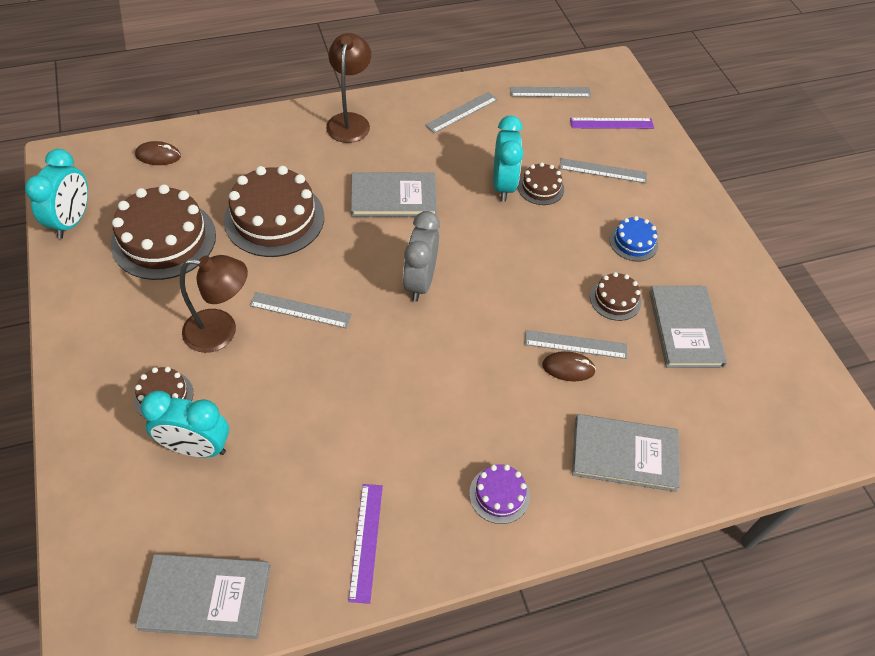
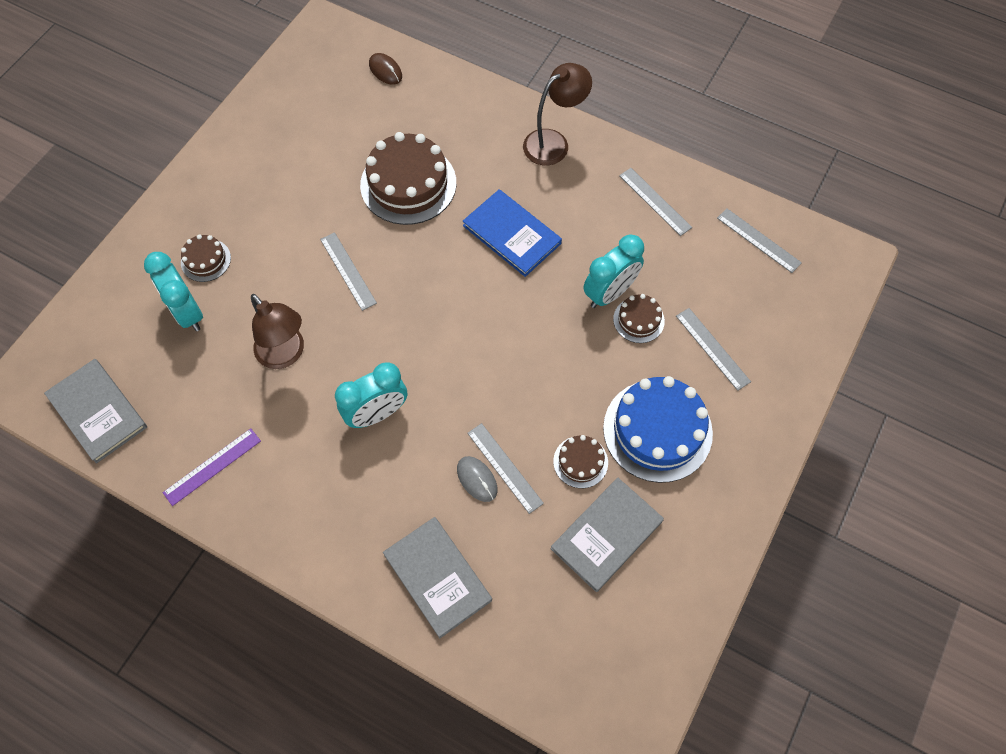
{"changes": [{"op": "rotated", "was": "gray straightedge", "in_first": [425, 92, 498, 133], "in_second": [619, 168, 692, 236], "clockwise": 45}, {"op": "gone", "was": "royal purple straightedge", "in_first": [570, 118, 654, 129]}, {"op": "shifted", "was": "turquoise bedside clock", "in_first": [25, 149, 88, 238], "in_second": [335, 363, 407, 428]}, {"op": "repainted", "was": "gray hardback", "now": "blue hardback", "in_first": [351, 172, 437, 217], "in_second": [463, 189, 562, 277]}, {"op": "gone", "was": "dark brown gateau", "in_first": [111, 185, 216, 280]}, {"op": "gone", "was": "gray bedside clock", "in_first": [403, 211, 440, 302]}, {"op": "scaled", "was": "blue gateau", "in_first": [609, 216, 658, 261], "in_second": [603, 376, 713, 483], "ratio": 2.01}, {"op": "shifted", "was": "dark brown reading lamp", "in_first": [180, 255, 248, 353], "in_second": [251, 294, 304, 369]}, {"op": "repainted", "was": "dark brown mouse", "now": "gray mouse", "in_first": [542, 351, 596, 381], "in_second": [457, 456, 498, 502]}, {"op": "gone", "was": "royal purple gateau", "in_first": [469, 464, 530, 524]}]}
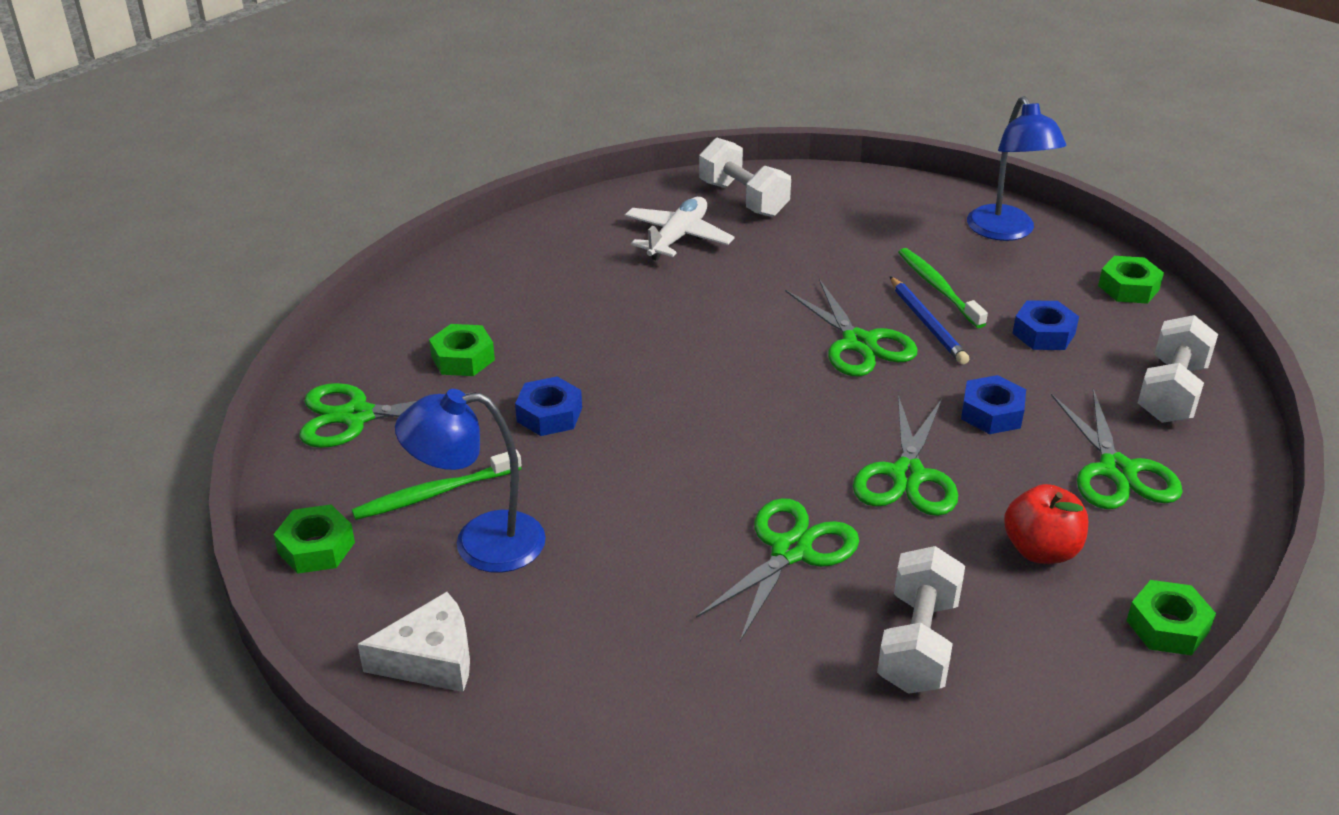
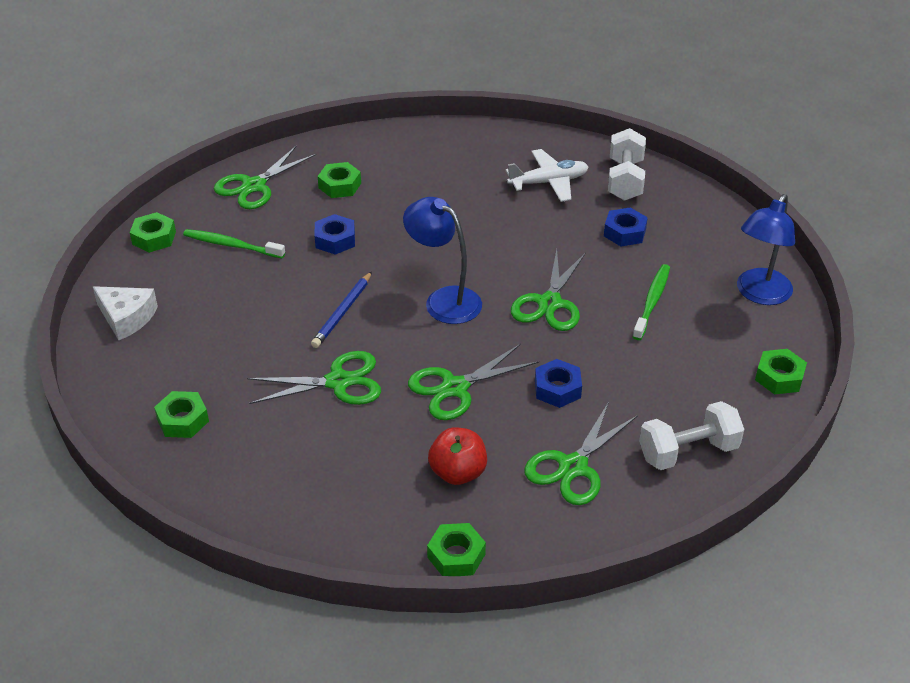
{"changes": [{"op": "shifted", "was": "blue lead pencil", "in_first": [890, 276, 969, 364], "in_second": [311, 271, 372, 348]}, {"op": "shifted", "was": "blue hex nut", "in_first": [1012, 300, 1079, 350], "in_second": [604, 207, 648, 246]}, {"op": "rotated", "was": "leaf-green scissors", "in_first": [299, 383, 477, 448], "in_second": [214, 145, 316, 209], "clockwise": -90}, {"op": "shifted", "was": "blue reading lamp", "in_first": [395, 389, 546, 573], "in_second": [403, 197, 482, 324]}, {"op": "gone", "was": "pure white hand weight", "in_first": [877, 546, 965, 694]}, {"op": "new", "now": "leaf-green hex nut", "in_second": [154, 391, 209, 438]}]}
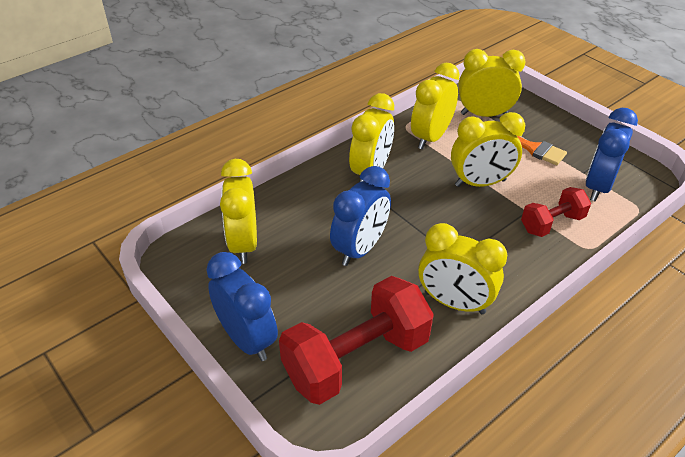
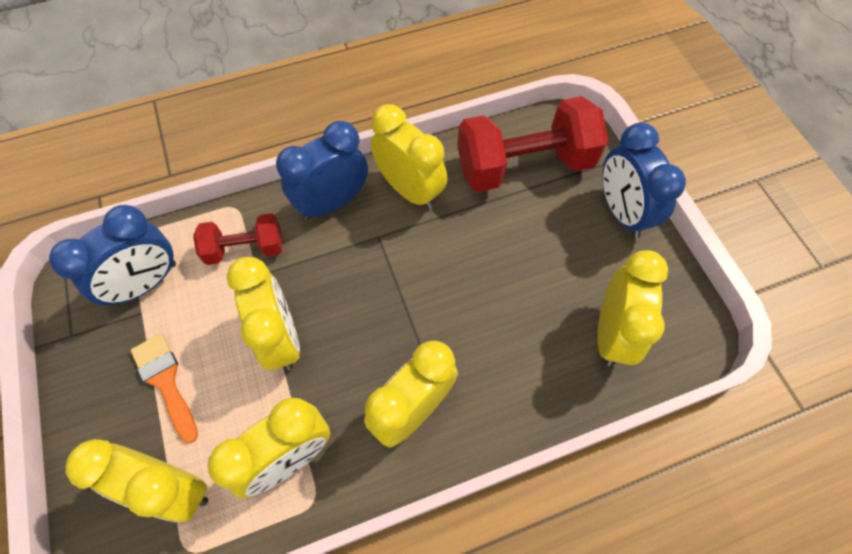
{"changes": [{"op": "rotated", "was": "bright yellow bedside clock", "in_first": [451, 112, 525, 187], "in_second": [226, 257, 300, 370], "clockwise": 60}, {"op": "shifted", "was": "blue bedside clock", "in_first": [330, 166, 391, 266], "in_second": [276, 121, 368, 220]}]}
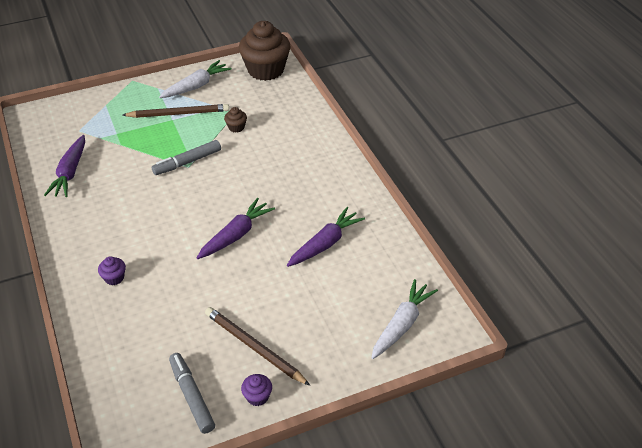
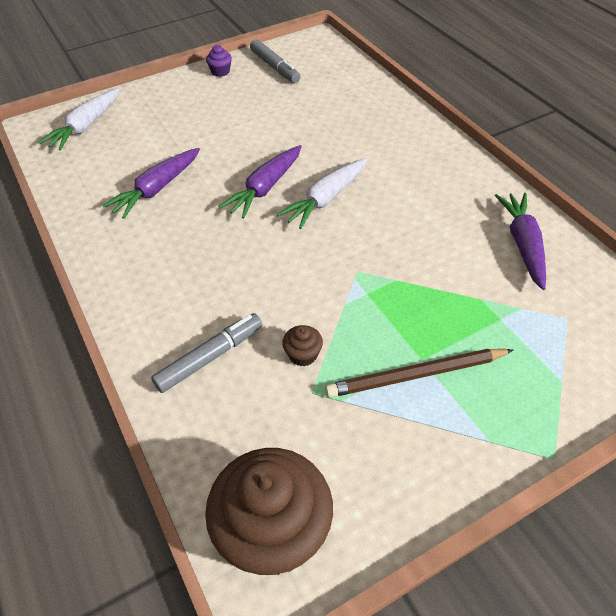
{"changes": [{"op": "shifted", "was": "pure white carrot", "in_first": [159, 60, 232, 98], "in_second": [277, 158, 368, 229]}, {"op": "shifted", "was": "gray felt pen", "in_first": [152, 140, 221, 175], "in_second": [151, 313, 262, 393]}, {"op": "gone", "was": "royal purple fairy cake", "in_first": [98, 256, 126, 285]}, {"op": "gone", "was": "dark brown lead pencil", "in_first": [205, 307, 310, 385]}]}
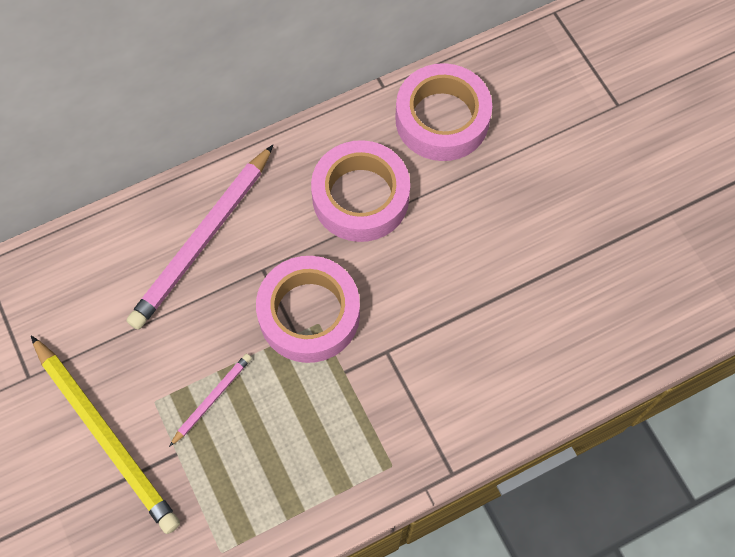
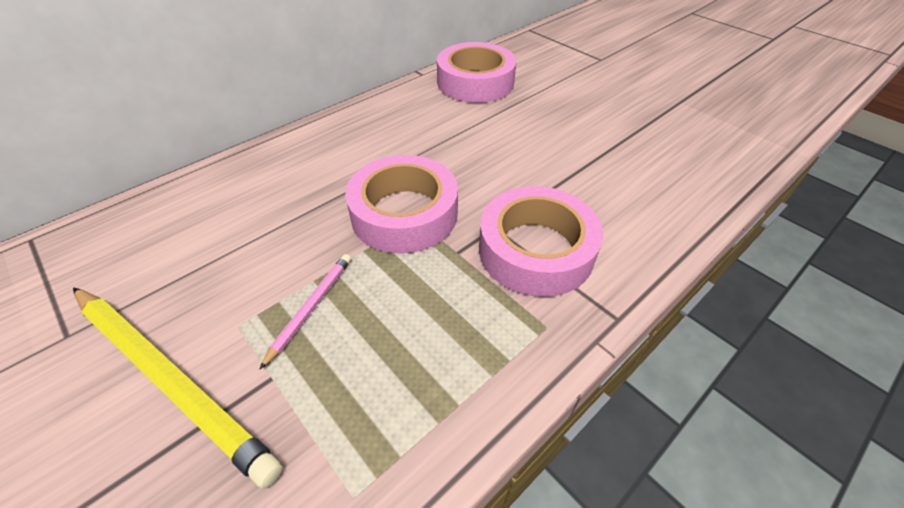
{"changes": [{"op": "shifted", "was": "rosy roll of tape", "in_first": [311, 140, 410, 242], "in_second": [479, 186, 603, 297]}, {"op": "gone", "was": "rosy lead pencil", "in_first": [127, 145, 273, 330]}]}
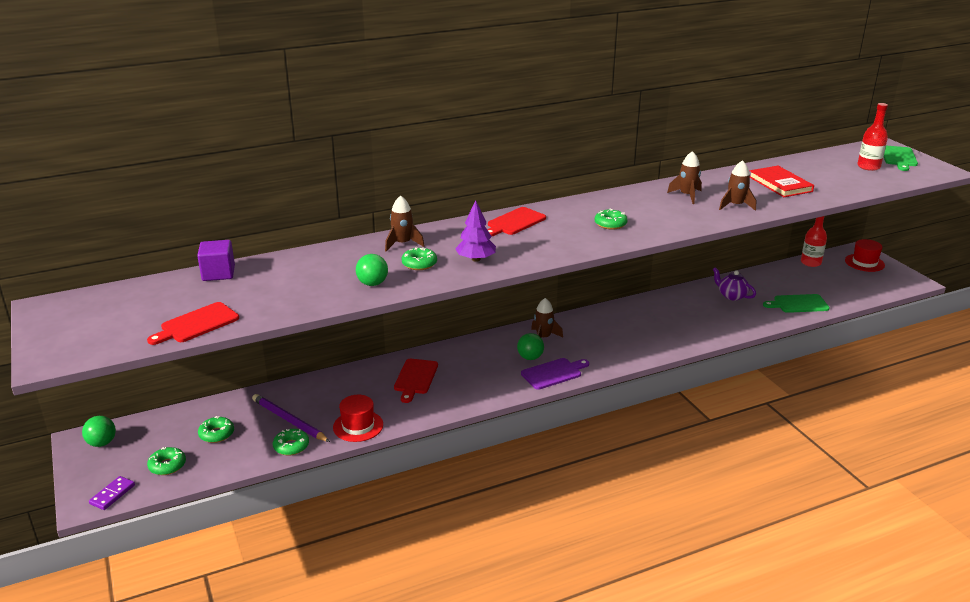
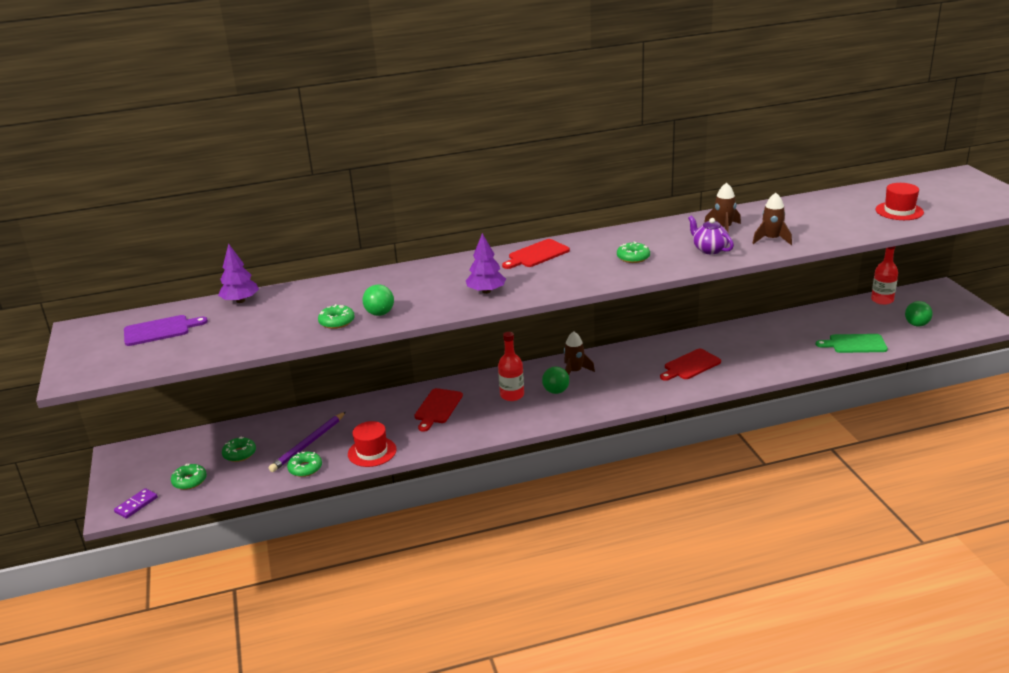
{"changes": [{"op": "shifted", "was": "scarlet drink bottle", "in_first": [857, 103, 888, 171], "in_second": [498, 332, 524, 401]}, {"op": "gone", "was": "leaf-green chopping board", "in_first": [884, 146, 918, 171]}, {"op": "gone", "was": "scarlet hardback", "in_first": [750, 166, 814, 197]}, {"op": "gone", "was": "dark brown rocket", "in_first": [385, 195, 424, 251]}, {"op": "shifted", "was": "scarlet tall hat", "in_first": [845, 239, 885, 272], "in_second": [875, 183, 924, 220]}, {"op": "swapped", "was": "royal purple solid cube", "now": "royal purple fir tree", "in_first": [197, 240, 235, 281], "in_second": [218, 244, 259, 303]}, {"op": "shifted", "was": "leaf-green doughnut", "in_first": [402, 247, 437, 270], "in_second": [318, 304, 355, 329]}, {"op": "shifted", "was": "royal purple teapot", "in_first": [713, 267, 756, 301], "in_second": [688, 215, 734, 254]}, {"op": "shifted", "was": "scarlet chopping board", "in_first": [147, 302, 239, 345], "in_second": [660, 349, 721, 381]}, {"op": "shifted", "was": "royal purple chopping board", "in_first": [521, 358, 589, 390], "in_second": [124, 315, 208, 346]}, {"op": "rotated", "was": "royal purple lead pencil", "in_first": [252, 394, 330, 442], "in_second": [269, 412, 346, 472], "clockwise": -105}, {"op": "shifted", "was": "leaf-green play ball", "in_first": [82, 416, 116, 447], "in_second": [905, 301, 933, 327]}]}
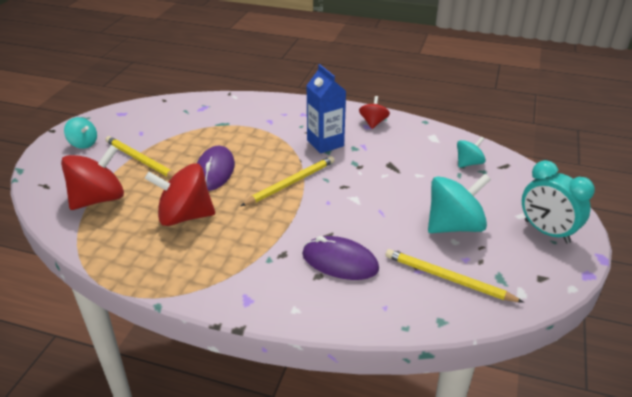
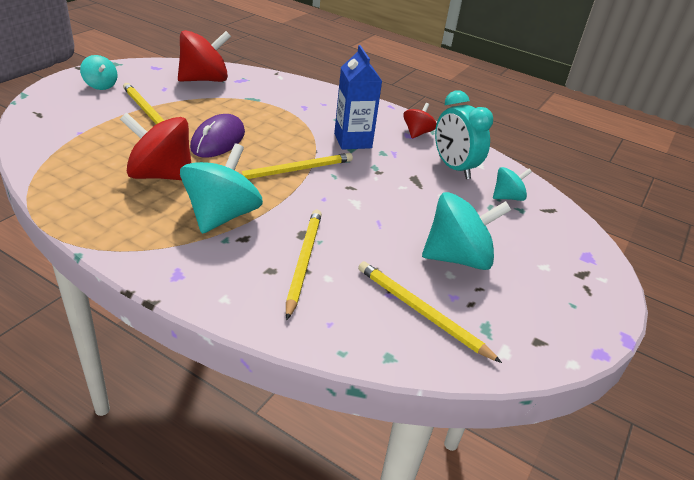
{"changes": [{"op": "shifted", "was": "scarlet whirligig", "in_first": [61, 145, 124, 210], "in_second": [178, 30, 231, 82]}, {"op": "shifted", "was": "turquoise bedside clock", "in_first": [522, 160, 595, 243], "in_second": [435, 91, 493, 179]}, {"op": "swapped", "was": "royal purple mouse", "now": "bright yellow lead pencil", "in_first": [302, 236, 379, 280], "in_second": [286, 210, 322, 320]}, {"op": "new", "now": "turquoise whirligig", "in_second": [180, 143, 263, 234]}]}
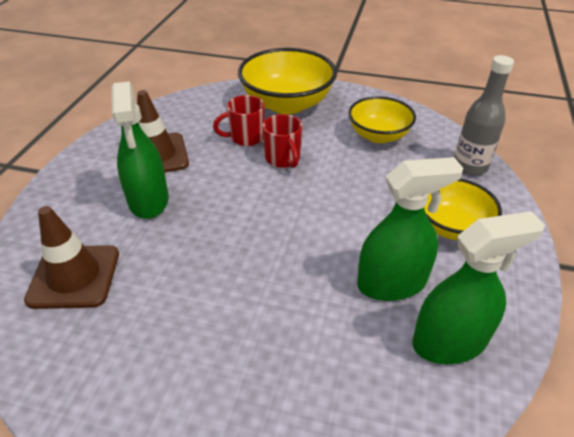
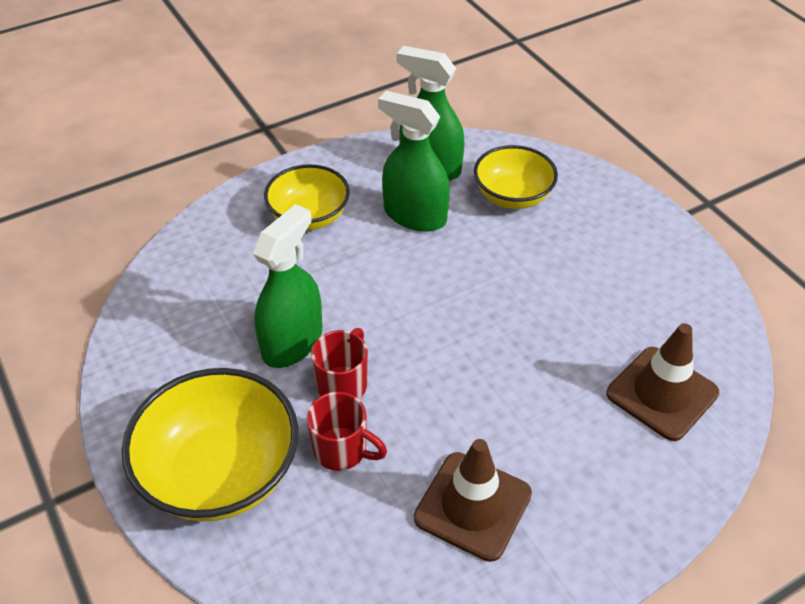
{"changes": [{"op": "gone", "was": "gray drink bottle", "in_first": [454, 55, 514, 176]}, {"op": "shifted", "was": "leaf-green spray cleaner", "in_first": [112, 81, 169, 219], "in_second": [253, 204, 322, 368]}, {"op": "shifted", "was": "bright yellow serving bowl", "in_first": [348, 96, 416, 143], "in_second": [474, 145, 558, 209]}]}
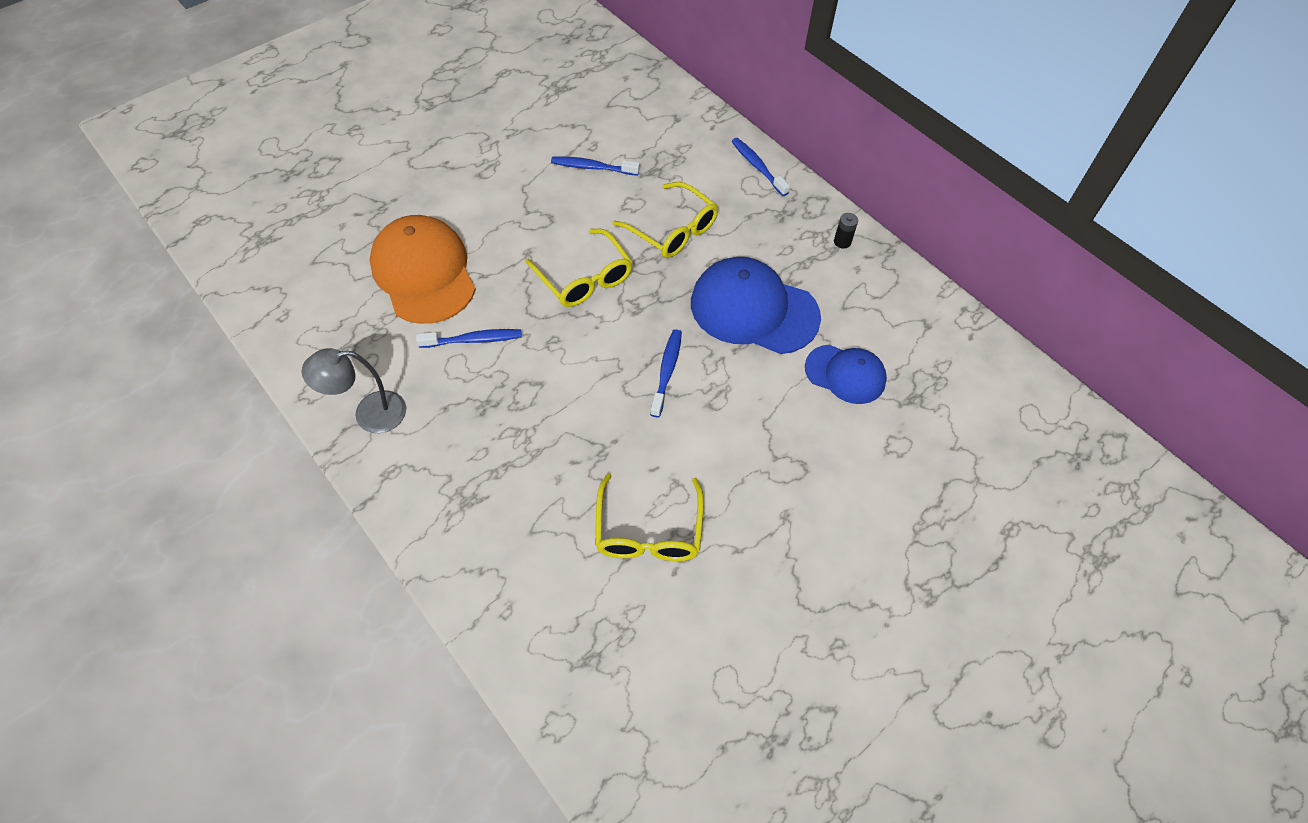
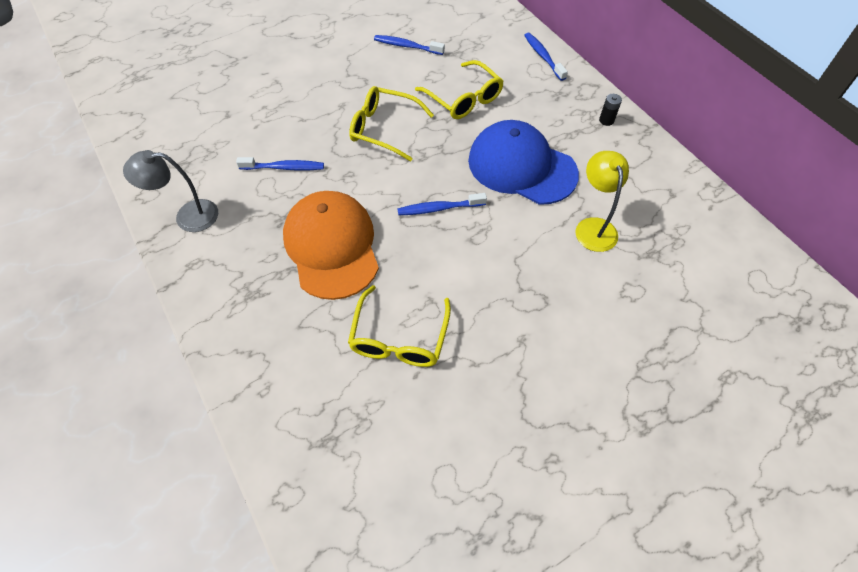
{"changes": [{"op": "shifted", "was": "bright orange cap", "in_first": [370, 215, 476, 324], "in_second": [283, 191, 379, 300]}, {"op": "rotated", "was": "bright yellow glasses", "in_first": [526, 229, 633, 307], "in_second": [349, 86, 434, 161], "clockwise": 135}, {"op": "rotated", "was": "blue toothbrush", "in_first": [650, 329, 682, 417], "in_second": [397, 193, 487, 215], "clockwise": -120}, {"op": "swapped", "was": "blue cap", "now": "bright yellow reading lamp", "in_first": [805, 345, 887, 404], "in_second": [575, 151, 629, 252]}]}
